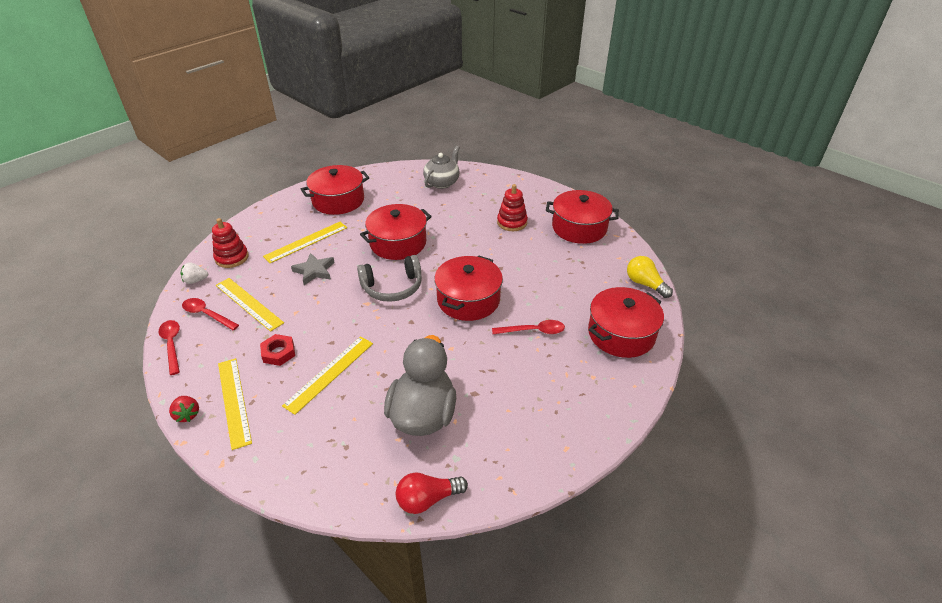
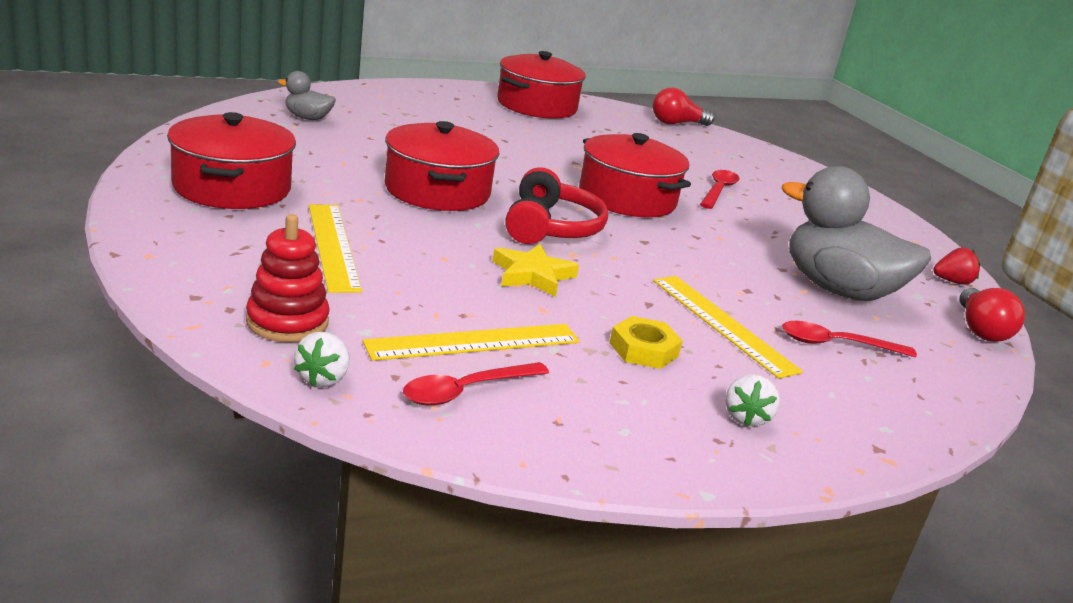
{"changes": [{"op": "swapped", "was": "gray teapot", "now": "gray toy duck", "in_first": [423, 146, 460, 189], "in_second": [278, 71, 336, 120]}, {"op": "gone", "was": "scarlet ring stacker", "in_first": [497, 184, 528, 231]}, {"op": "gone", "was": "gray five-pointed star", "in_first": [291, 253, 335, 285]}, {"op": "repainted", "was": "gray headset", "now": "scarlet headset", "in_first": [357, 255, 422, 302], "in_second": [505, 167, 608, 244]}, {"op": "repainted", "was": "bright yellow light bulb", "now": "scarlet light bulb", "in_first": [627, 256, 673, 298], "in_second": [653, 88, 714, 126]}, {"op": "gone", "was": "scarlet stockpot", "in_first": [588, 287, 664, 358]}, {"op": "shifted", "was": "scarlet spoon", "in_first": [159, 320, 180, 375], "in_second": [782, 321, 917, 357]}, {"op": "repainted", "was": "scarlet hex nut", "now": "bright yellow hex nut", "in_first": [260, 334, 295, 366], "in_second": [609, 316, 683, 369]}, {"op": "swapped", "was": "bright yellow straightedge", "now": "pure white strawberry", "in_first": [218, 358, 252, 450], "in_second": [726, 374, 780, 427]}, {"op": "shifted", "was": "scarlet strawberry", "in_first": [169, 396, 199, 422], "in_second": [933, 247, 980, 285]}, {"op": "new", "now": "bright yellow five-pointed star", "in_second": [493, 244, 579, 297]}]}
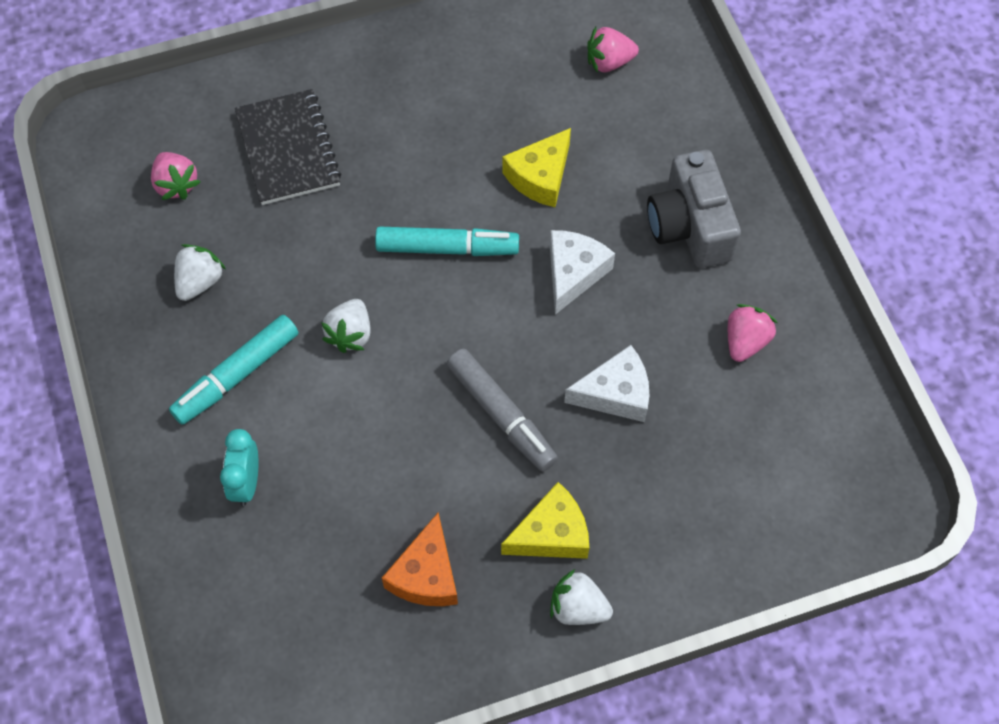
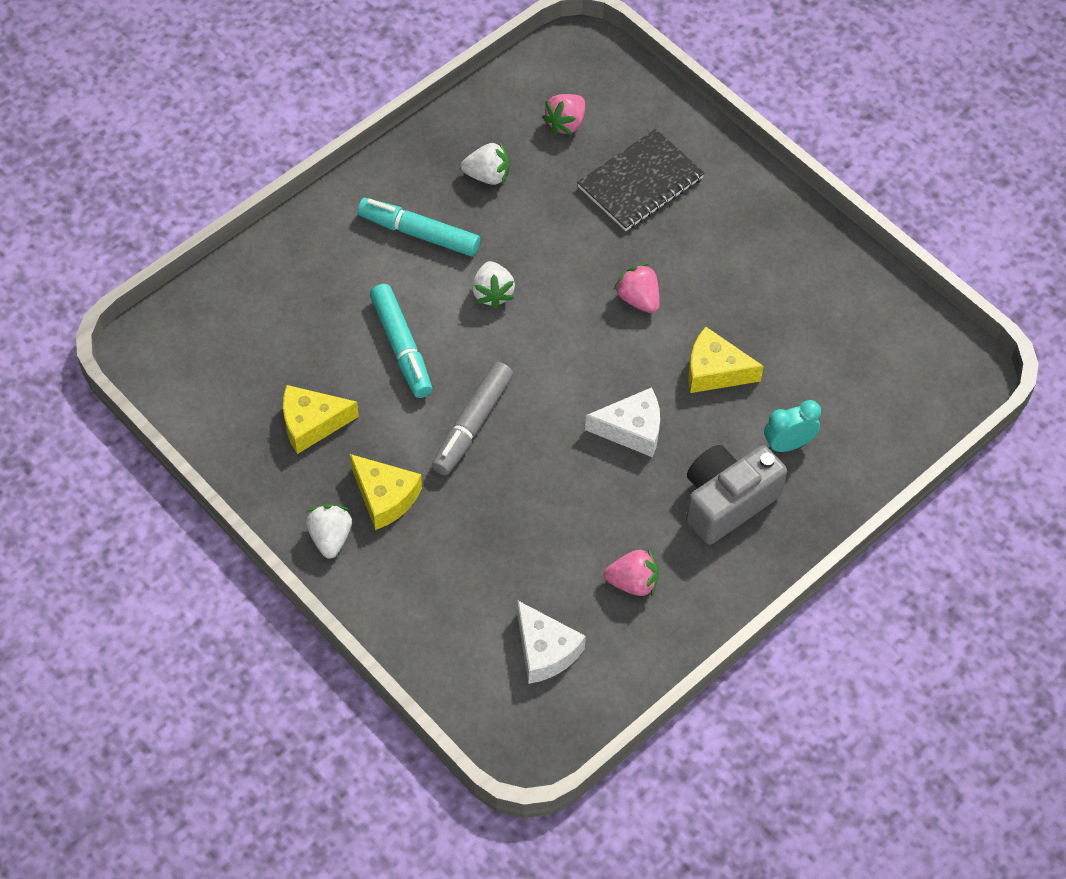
{"changes": [{"op": "shifted", "was": "rosy strawberry", "in_first": [587, 27, 639, 73], "in_second": [614, 263, 660, 313]}, {"op": "shifted", "was": "turquoise felt pen", "in_first": [375, 227, 519, 256], "in_second": [370, 284, 432, 398]}, {"op": "rotated", "was": "pure white strawberry", "in_first": [321, 299, 371, 353], "in_second": [472, 261, 515, 309], "clockwise": -90}, {"op": "shifted", "was": "pure white piece of cheese", "in_first": [564, 345, 649, 422], "in_second": [517, 600, 586, 684]}, {"op": "shifted", "was": "turquoise bedside clock", "in_first": [220, 429, 258, 506], "in_second": [764, 400, 821, 452]}, {"op": "repainted", "was": "bright orange piece of cheese", "now": "bright yellow piece of cheese", "in_first": [382, 512, 458, 606], "in_second": [283, 385, 359, 454]}]}
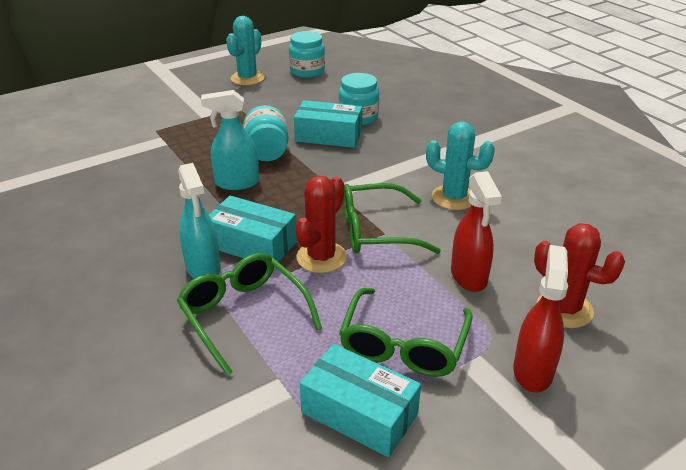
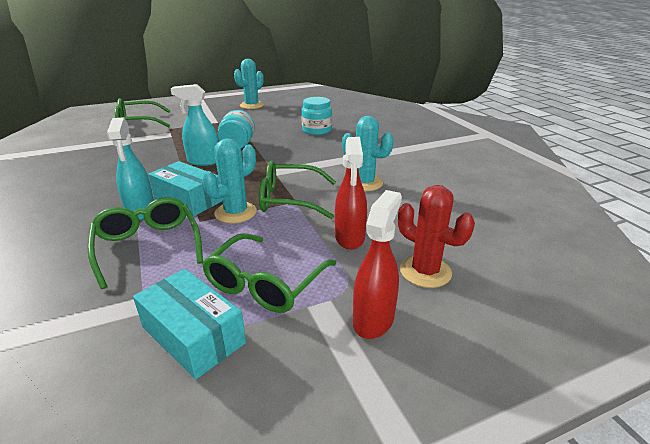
{"changes": [{"op": "gone", "was": "turquoise preserve jar", "in_first": [289, 31, 325, 78]}, {"op": "gone", "was": "turquoise parcel", "in_first": [294, 100, 362, 148]}, {"op": "repainted", "was": "scarlet saguaro cactus", "now": "turquoise saguaro cactus", "in_first": [295, 176, 347, 273], "in_second": [202, 138, 257, 223]}, {"op": "new", "now": "leaf-green glasses", "in_second": [114, 98, 170, 127]}]}
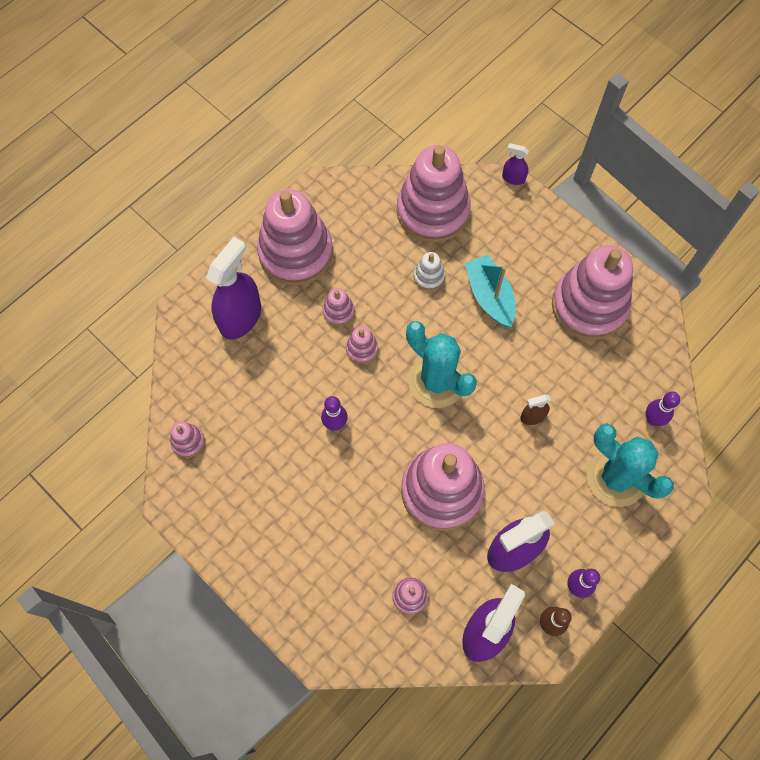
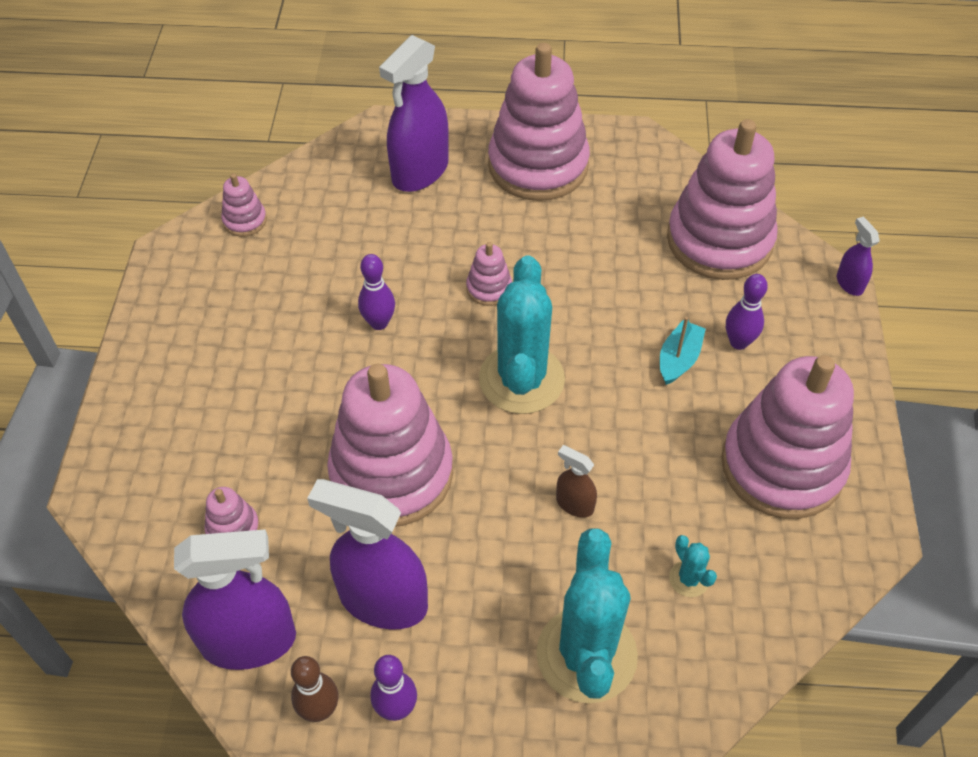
{"changes": [{"op": "rotated", "was": "royal purple spray cleaner", "in_first": [206, 237, 261, 339], "in_second": [379, 35, 449, 192], "clockwise": 135}, {"op": "gone", "was": "pure white ring stacker", "in_first": [414, 252, 445, 291]}, {"op": "scaled", "was": "turquoise sailboat", "in_first": [465, 254, 516, 327], "in_second": [660, 317, 706, 385], "ratio": 0.64}, {"op": "gone", "was": "rosy ring stacker", "in_first": [323, 288, 355, 326]}, {"op": "shifted", "was": "royal purple skittle", "in_first": [646, 391, 680, 426], "in_second": [726, 274, 768, 350]}, {"op": "new", "now": "turquoise saguaro cactus", "in_second": [669, 535, 717, 597]}]}
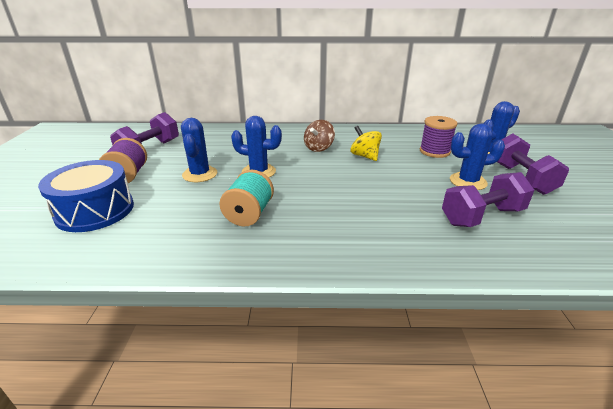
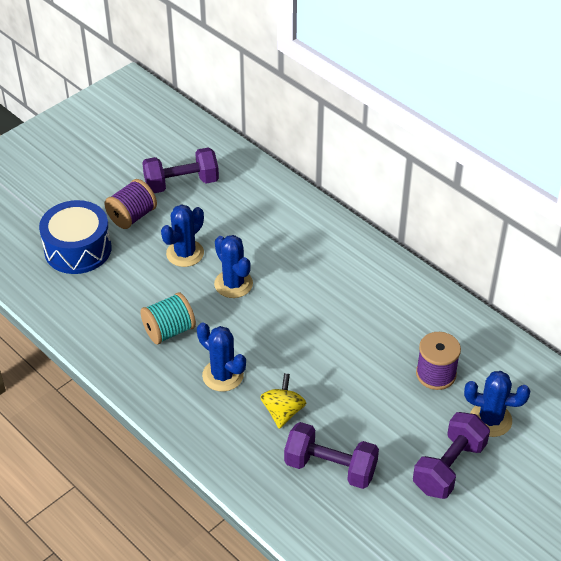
{"changes": [{"op": "gone", "was": "dark brown whirligig", "in_first": [304, 120, 335, 152]}, {"op": "shifted", "was": "blue saguaro cactus", "in_first": [450, 123, 505, 190], "in_second": [197, 322, 246, 392]}, {"op": "shifted", "was": "bright yellow whirligig", "in_first": [350, 126, 382, 161], "in_second": [260, 373, 306, 429]}]}
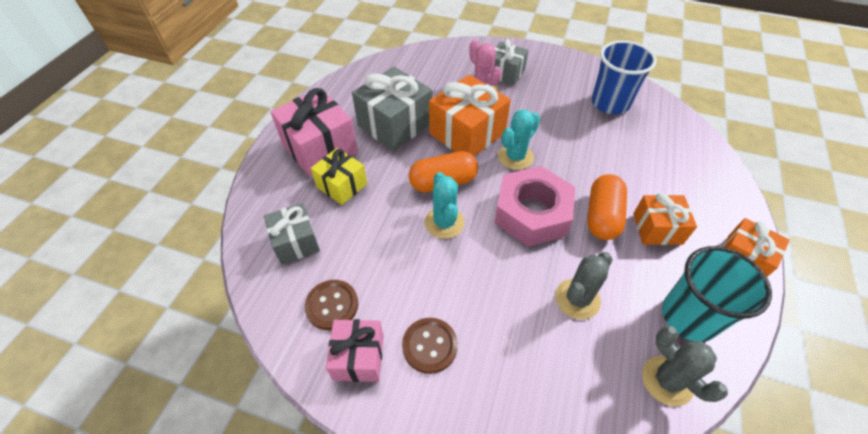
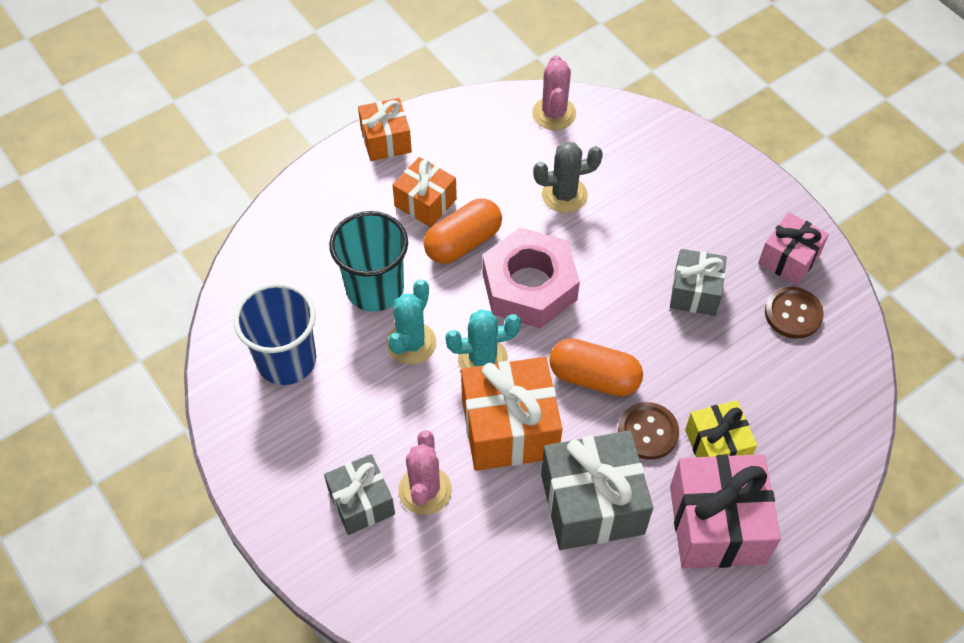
{"changes": [{"op": "shifted", "was": "turquoise saguaro cactus", "in_first": [425, 172, 465, 239], "in_second": [387, 279, 436, 364]}, {"op": "shifted", "was": "gray gift", "in_first": [264, 203, 320, 265], "in_second": [670, 249, 727, 316]}, {"op": "shifted", "was": "turquoise cup", "in_first": [662, 246, 772, 342], "in_second": [329, 211, 408, 312]}, {"op": "shifted", "was": "dark brown button", "in_first": [402, 318, 458, 374], "in_second": [618, 402, 679, 460]}, {"op": "repainted", "was": "gray saguaro cactus", "now": "rosy saguaro cactus", "in_first": [642, 326, 728, 407], "in_second": [532, 55, 576, 130]}]}
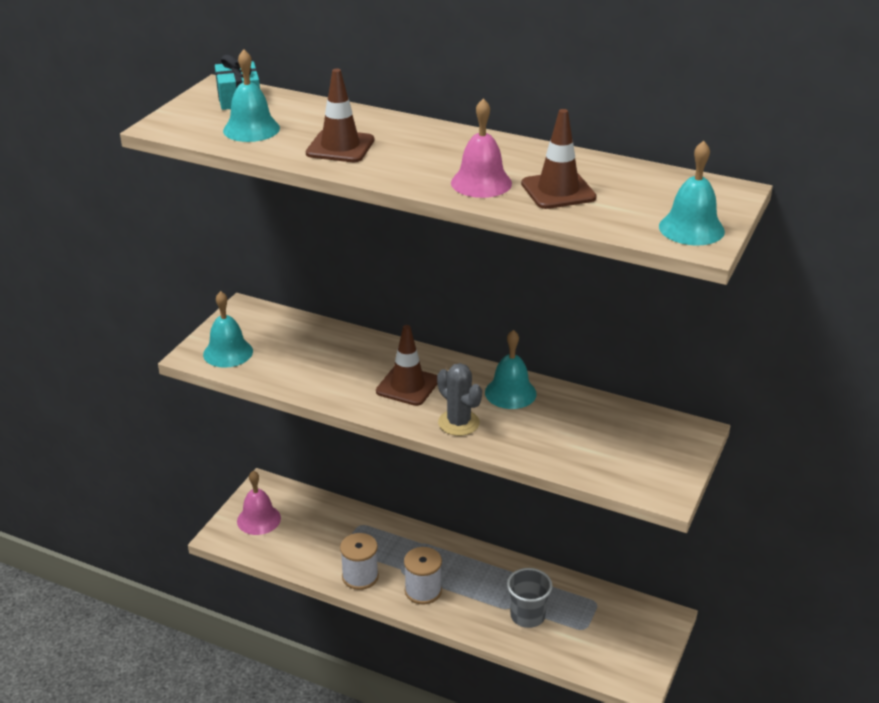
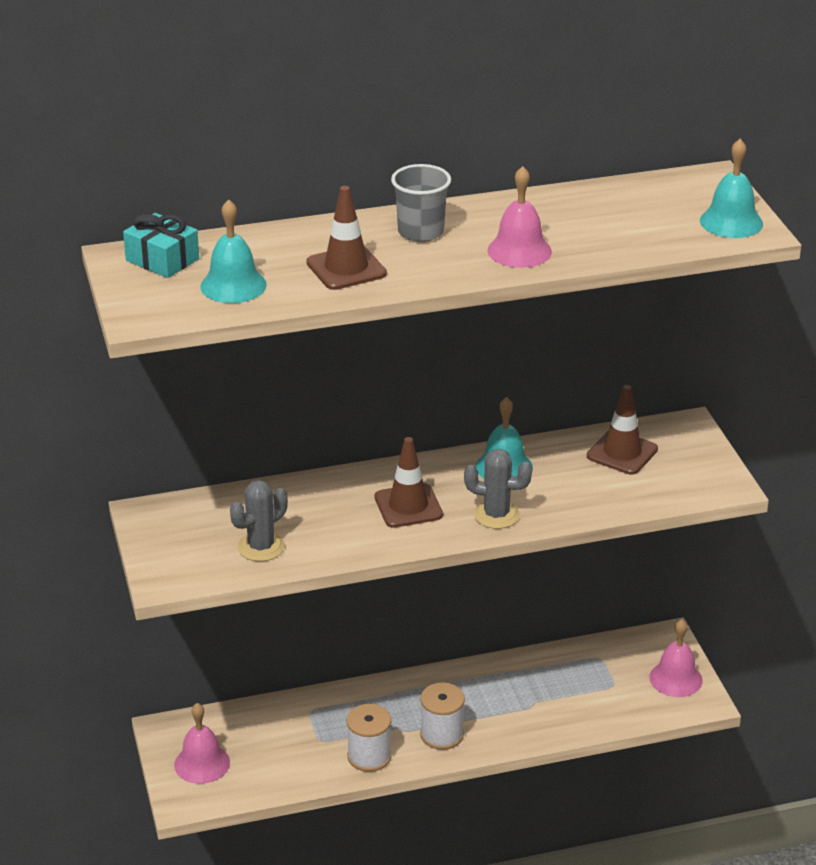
{"changes": [{"op": "shifted", "was": "dark brown safety cone", "in_first": [521, 109, 597, 209], "in_second": [587, 385, 658, 475]}, {"op": "gone", "was": "turquoise hand bell", "in_first": [203, 291, 253, 368]}, {"op": "shifted", "was": "gray cup", "in_first": [507, 568, 553, 628], "in_second": [391, 164, 451, 242]}, {"op": "new", "now": "gray saguaro cactus", "in_second": [230, 480, 288, 562]}, {"op": "new", "now": "rosy hand bell", "in_second": [649, 619, 703, 697]}]}
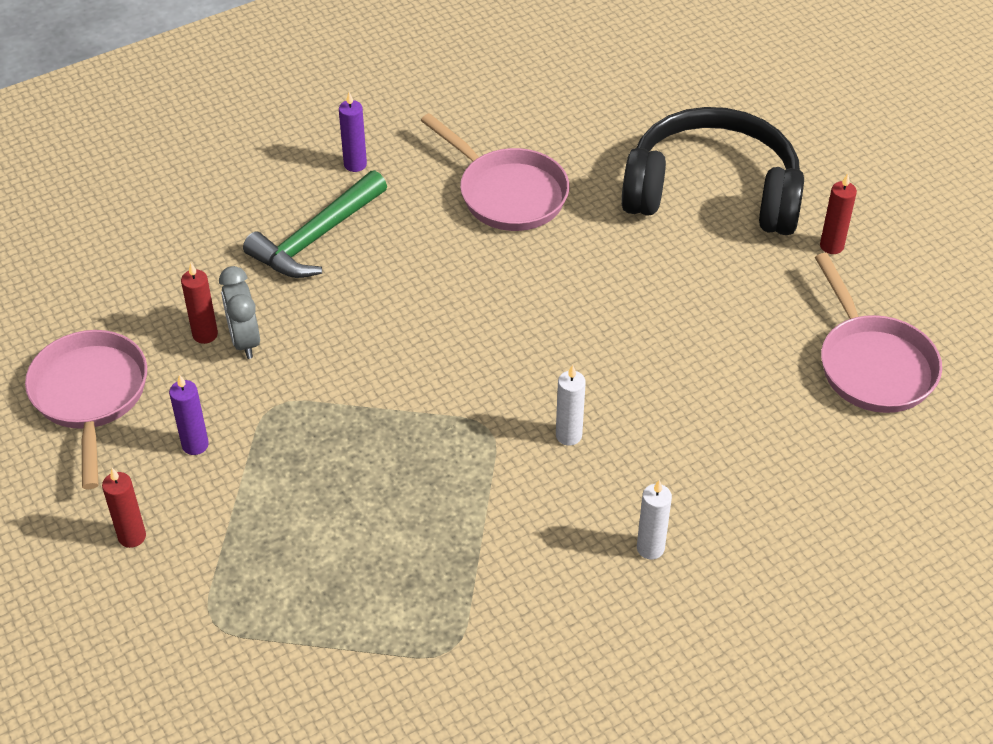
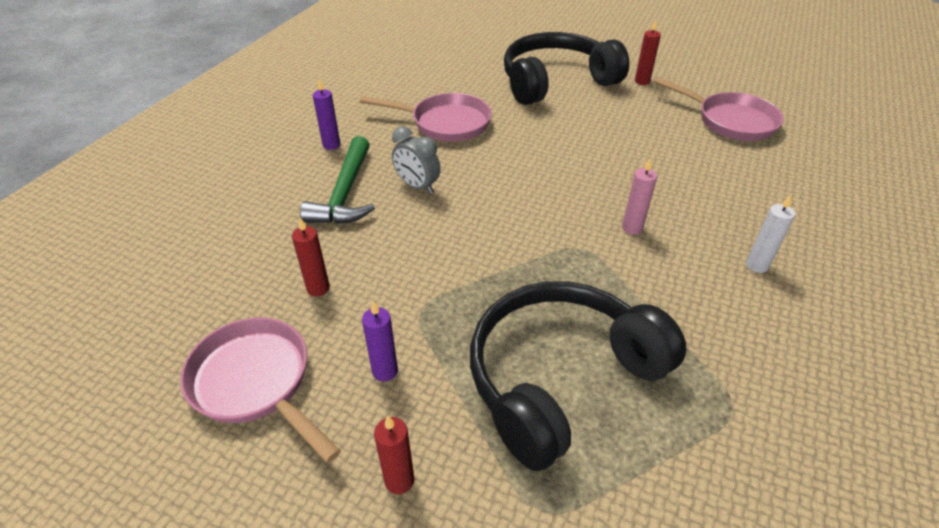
{"changes": [{"op": "shifted", "was": "gray bedside clock", "in_first": [219, 266, 260, 359], "in_second": [392, 126, 441, 194]}, {"op": "repainted", "was": "pure white pillar candle", "now": "rosy pillar candle", "in_first": [556, 365, 586, 446], "in_second": [622, 158, 657, 235]}, {"op": "new", "now": "ebony headset", "in_second": [470, 281, 687, 471]}]}
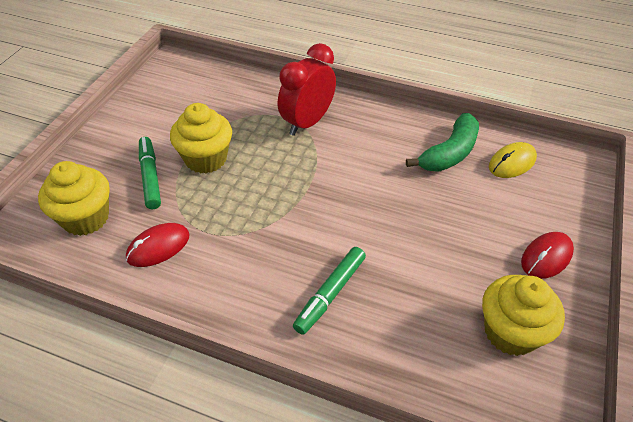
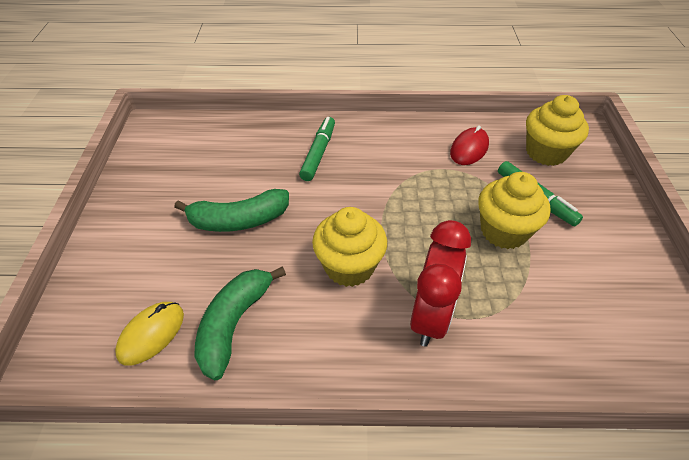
{"changes": [{"op": "gone", "was": "scarlet mouse", "in_first": [521, 232, 574, 279]}, {"op": "shifted", "was": "bright yellow fairy cake", "in_first": [482, 275, 565, 356], "in_second": [312, 207, 387, 287]}, {"op": "new", "now": "leaf-green toy banana", "in_second": [174, 189, 289, 232]}]}
